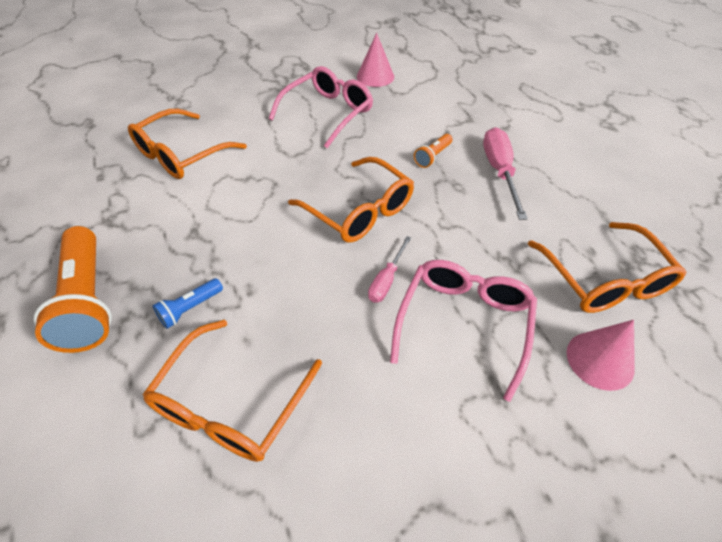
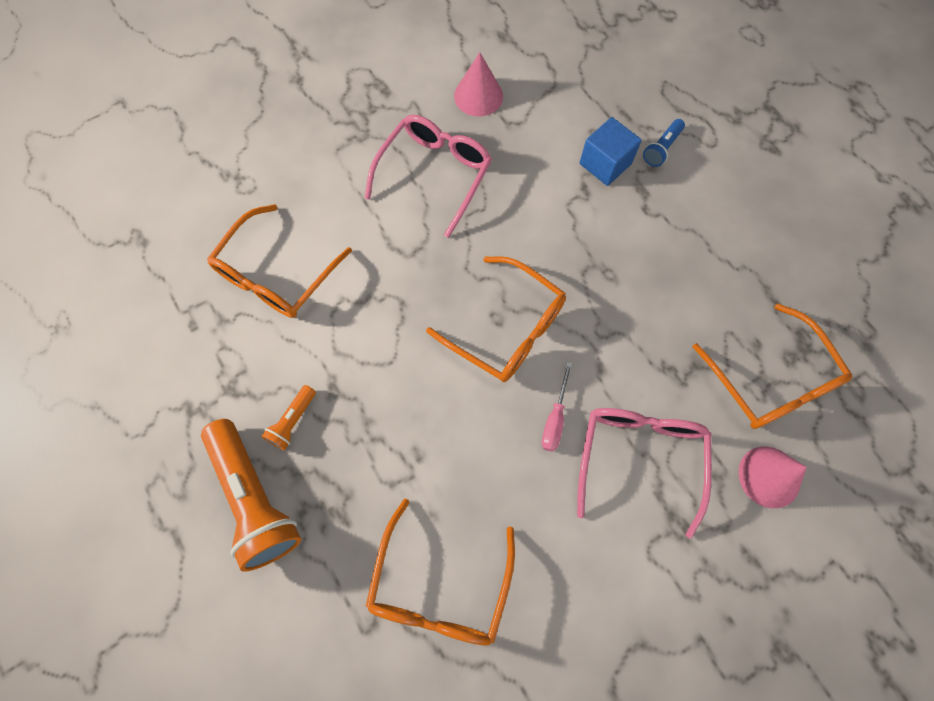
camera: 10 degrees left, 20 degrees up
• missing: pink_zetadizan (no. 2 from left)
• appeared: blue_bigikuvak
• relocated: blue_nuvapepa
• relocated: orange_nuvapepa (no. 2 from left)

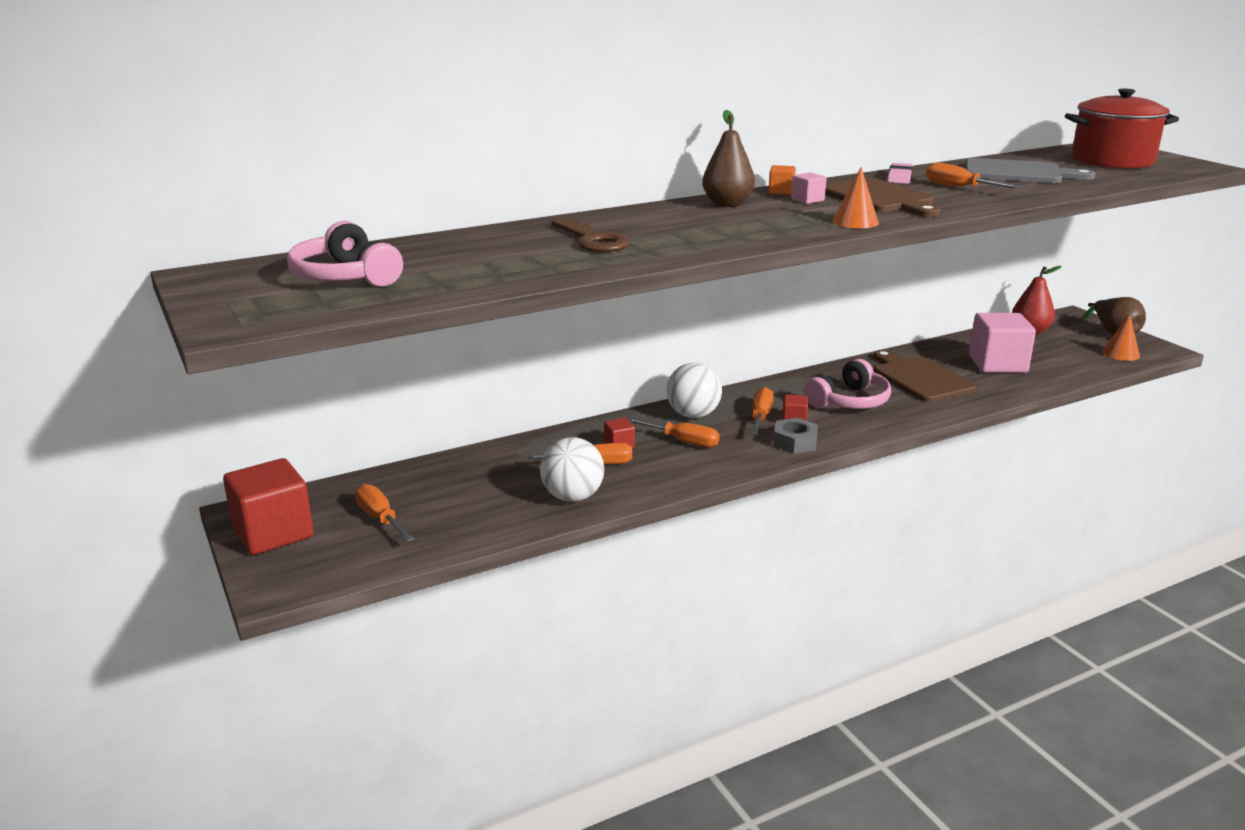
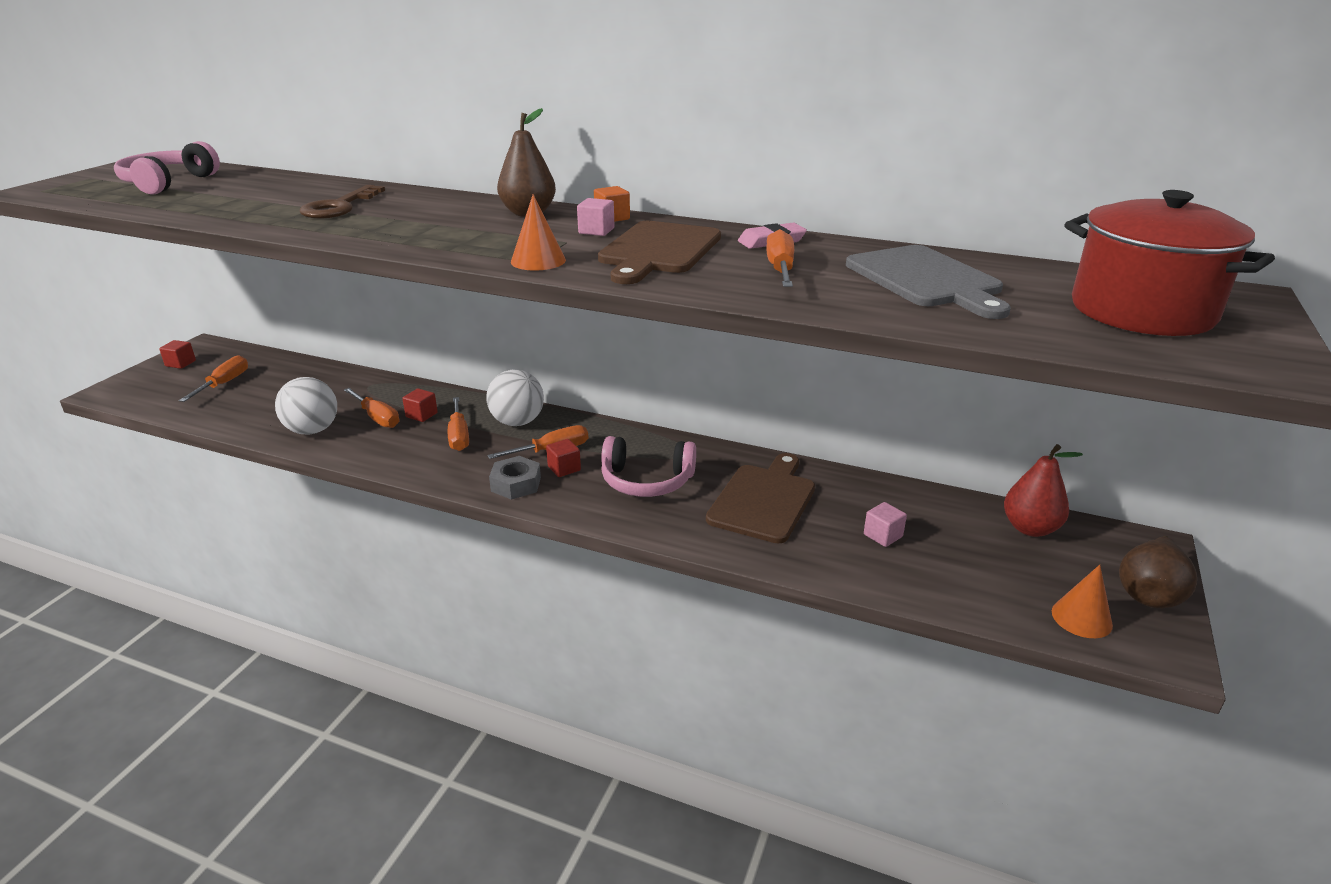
camera: 50 degrees right, 5 degrees up
• size: red_bigikuvak (no. 1 from left) x0.44
• size: pink_bigikuvak (no. 2 from left) x0.44

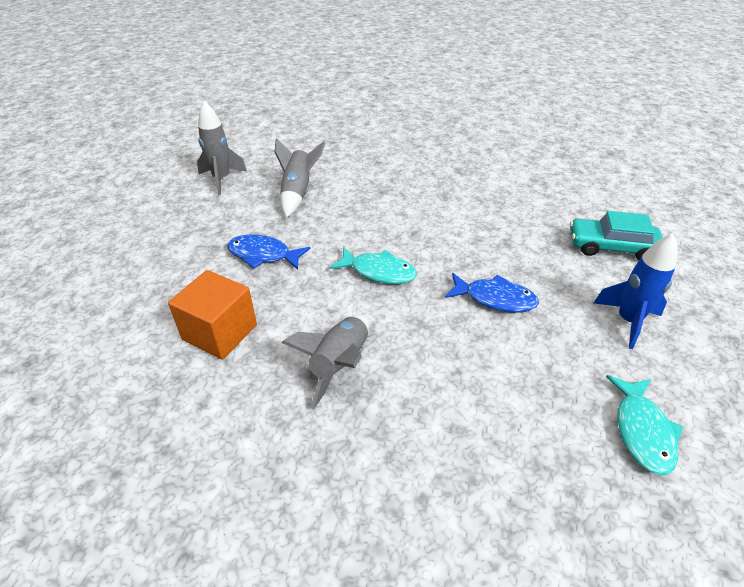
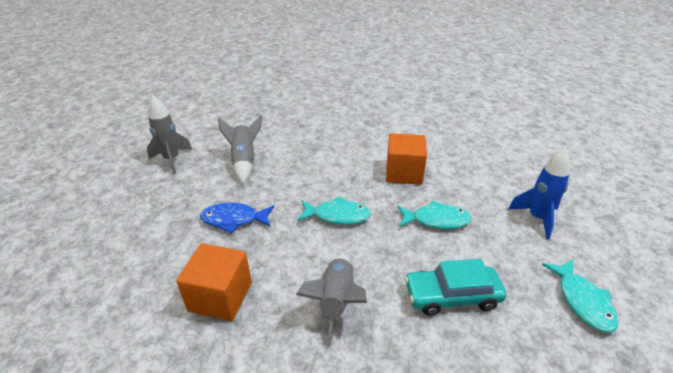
camera: 15 degrees left, 5 degrees down
• appeared: orange_bigikuvak (no. 2 from left)
• relocated: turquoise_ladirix
• colour: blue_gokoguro (no. 2 from left) to turquoise_gokoguro (no. 2 from left)

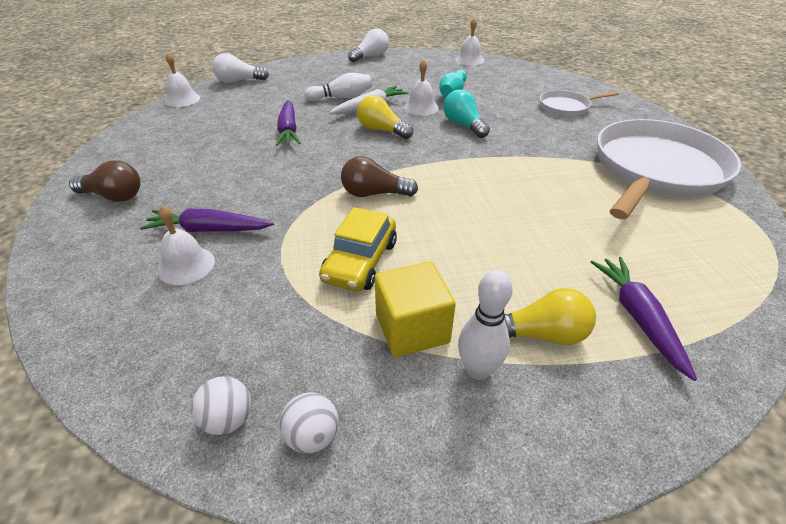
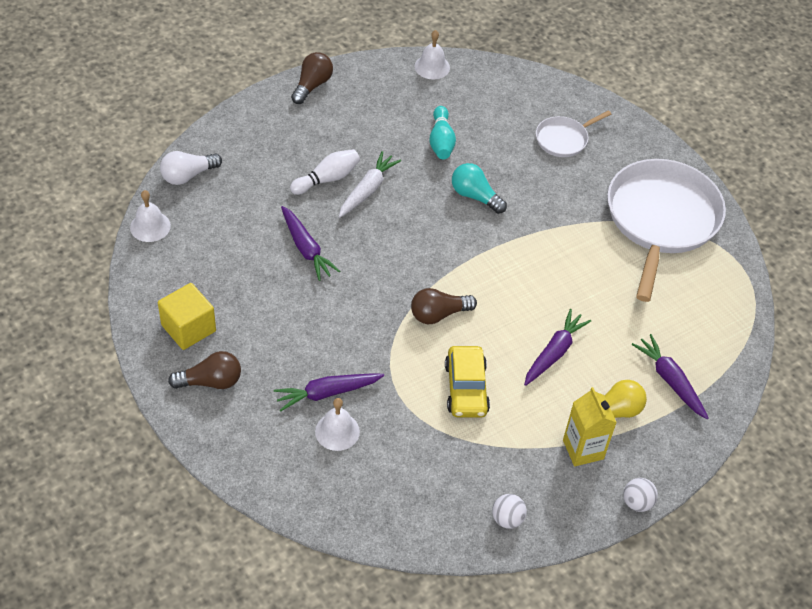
camera: 25 degrees left, 10 degrees up
• missing: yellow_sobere (no. 1 from left)
• missing: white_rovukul (no. 3 from left)
• appeared: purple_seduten (no. 3 from left)
• relocated: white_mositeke (no. 1 from left in the first image) to white_mositeke (no. 2 from left)
• relocated: yellow_bigikuvak
• exchanged: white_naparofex (no. 2 from left) to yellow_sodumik
• colour: white_sobere (no. 2 from left) to brown_sobere (no. 2 from left)

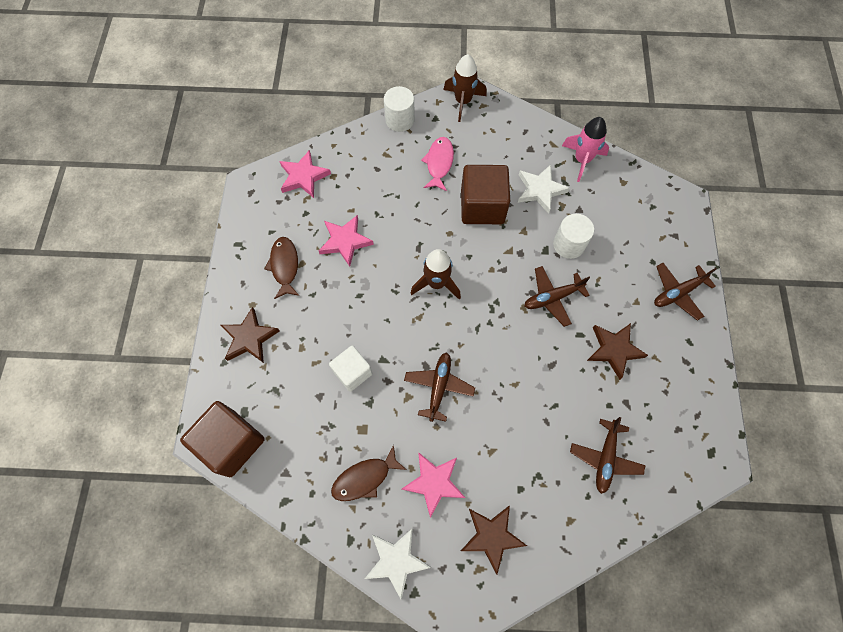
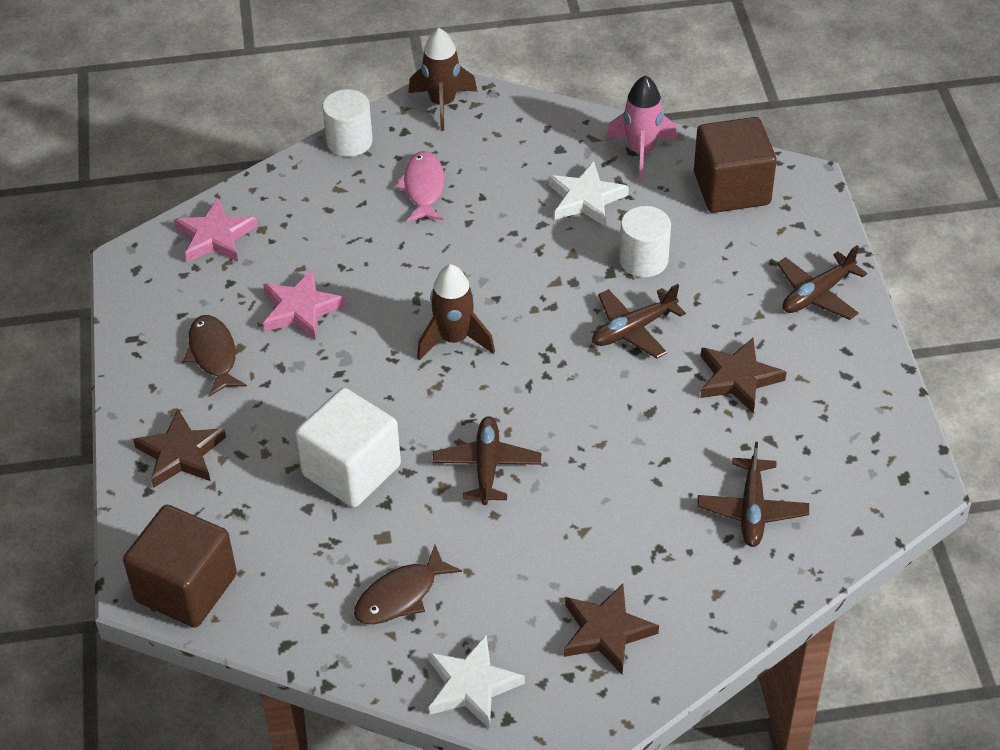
camera: 10 degrees left, 20 degrees down
• missing: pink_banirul (no. 3 from left)
• relocated: brown_bigikuvak (no. 2 from left)
• size: white_bigikuvak x1.61

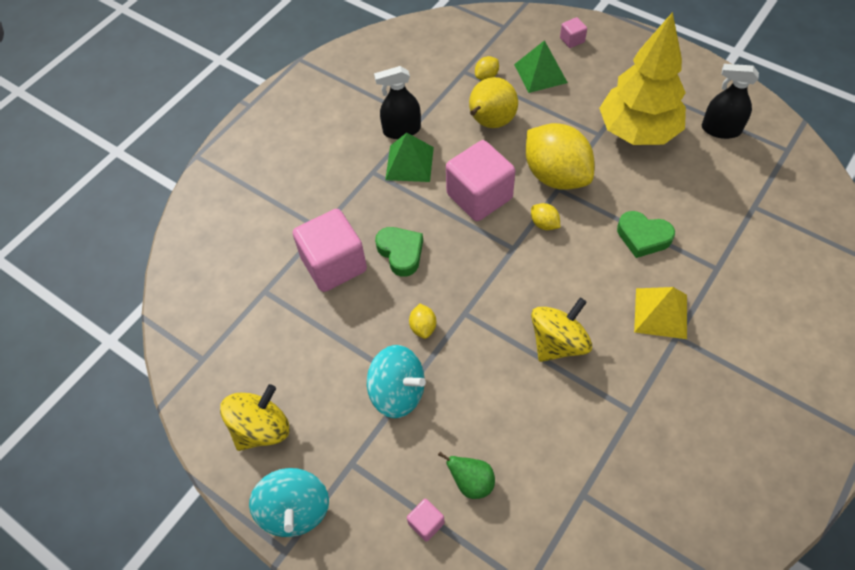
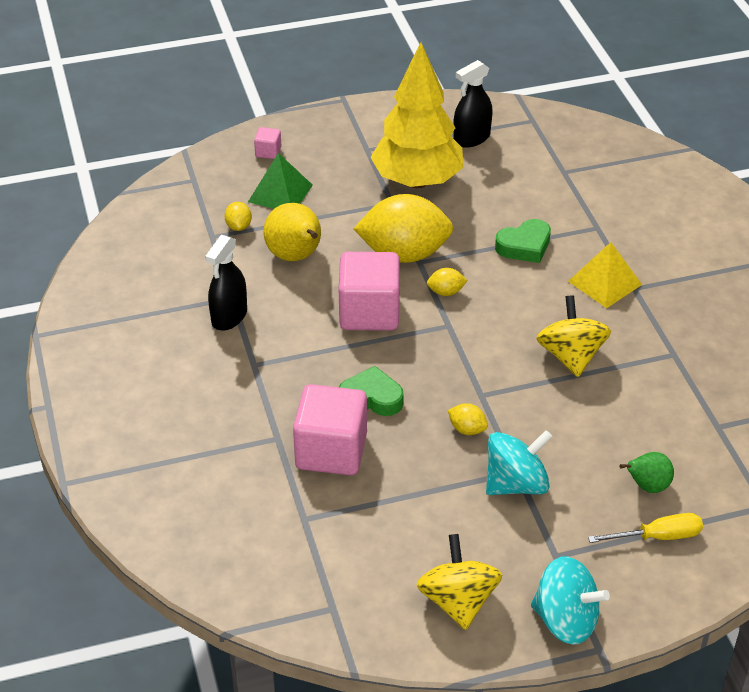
camera: 55 degrees left, 15 degrees down
• missing: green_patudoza (no. 1 from left)
• exchanged: pink_bigikuvak (no. 2 from left) to yellow_zetadizan

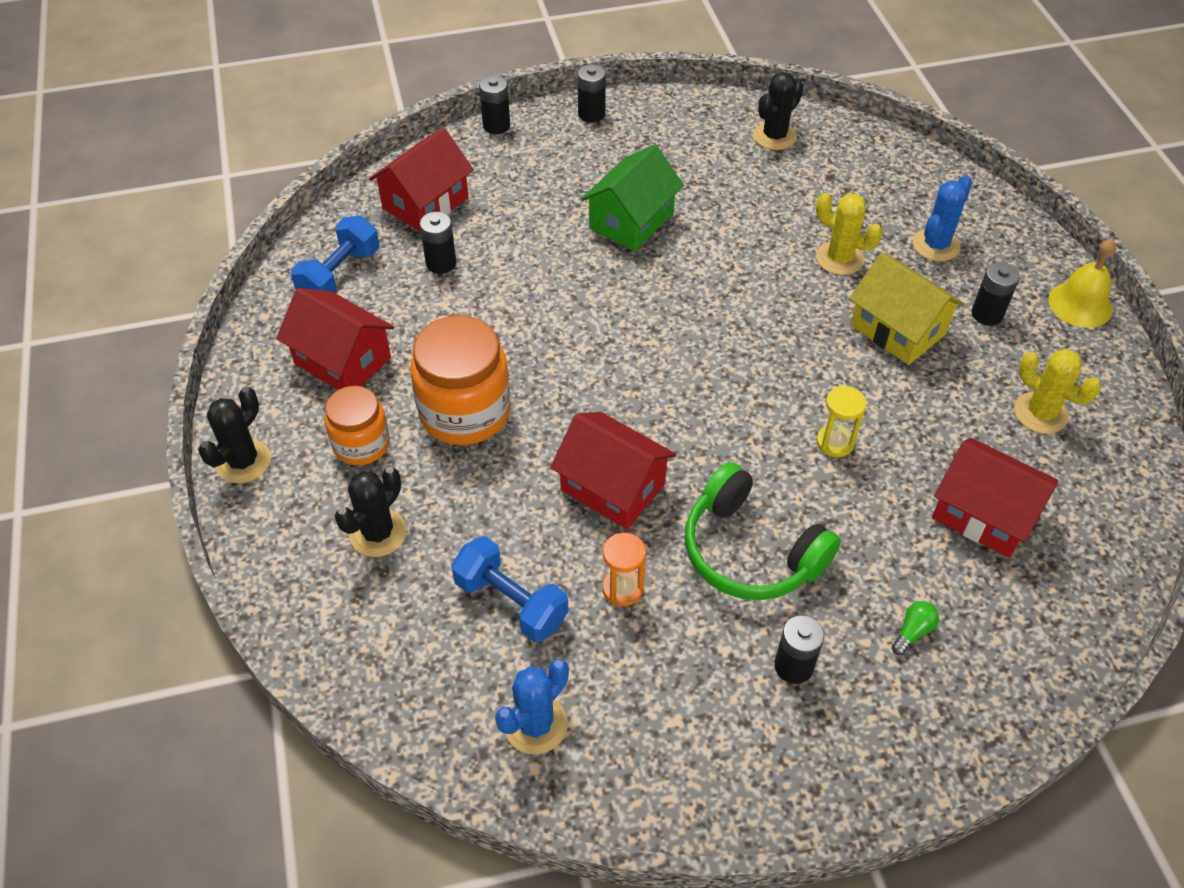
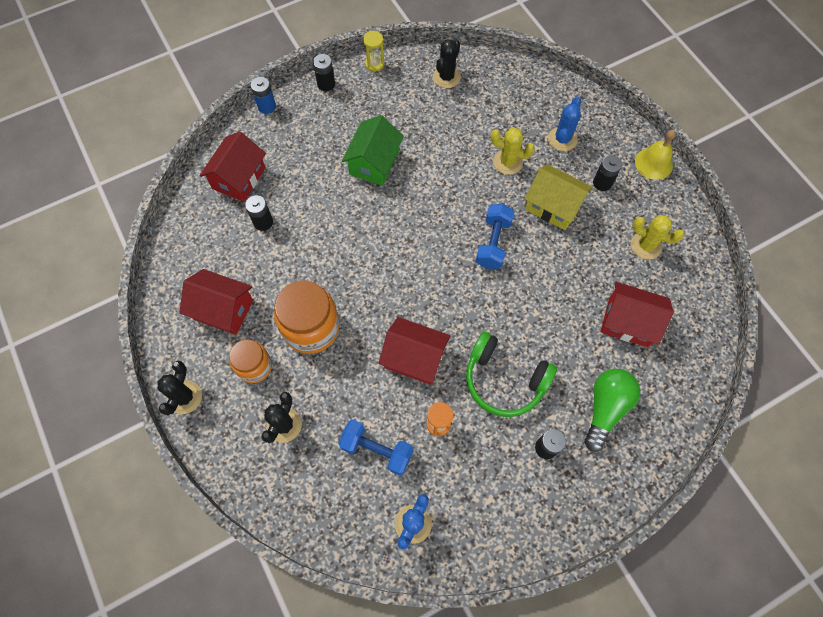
camera: 15 degrees left, 15 degrees up
• relocated: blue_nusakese (no. 1 from left in the first image) to blue_nusakese (no. 2 from left)
• relocated: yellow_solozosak
• colour: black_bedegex (no. 2 from left) to blue_bedegex
• size: green_sobere x2.37

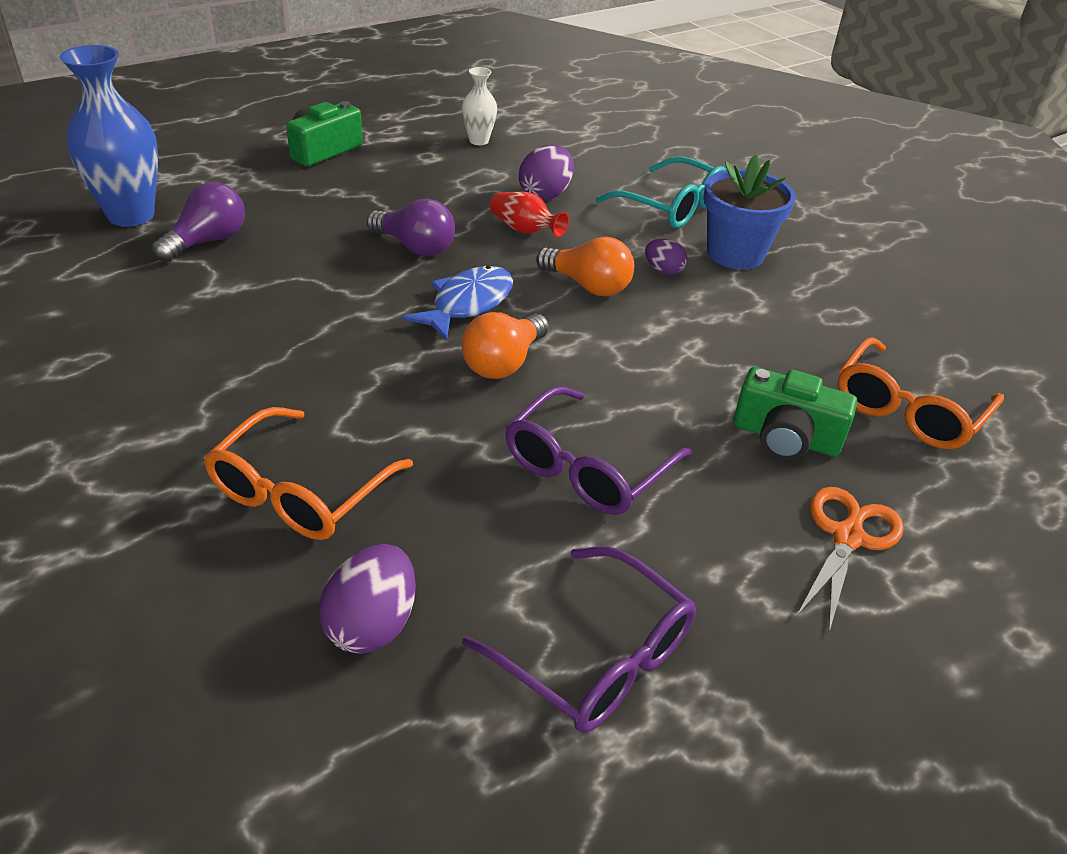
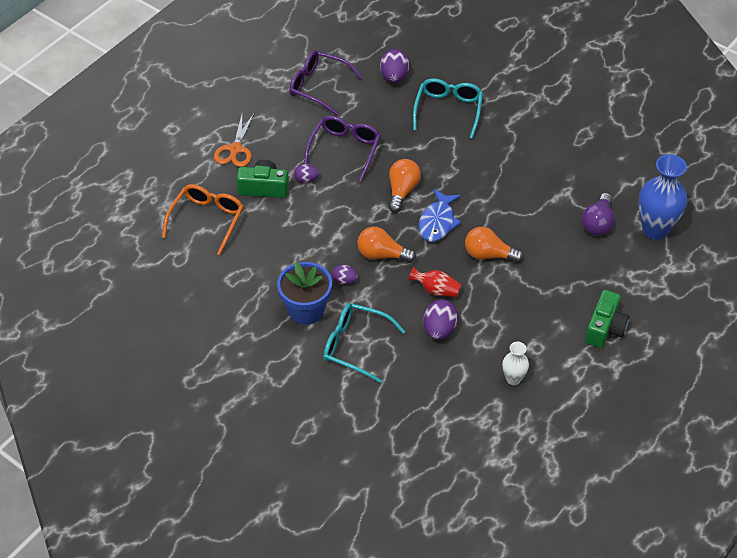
camera: 165 degrees right, 10 degrees up
• appeared: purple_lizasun (no. 1 from left)
• colour: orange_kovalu (no. 1 from left) to turquoise_kovalu (no. 2 from left)
• colour: purple_sobere (no. 2 from left) to orange_sobere (no. 3 from left)

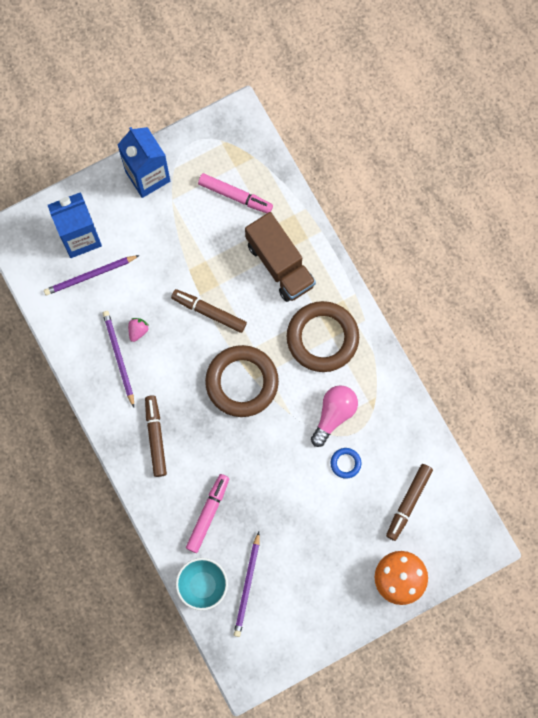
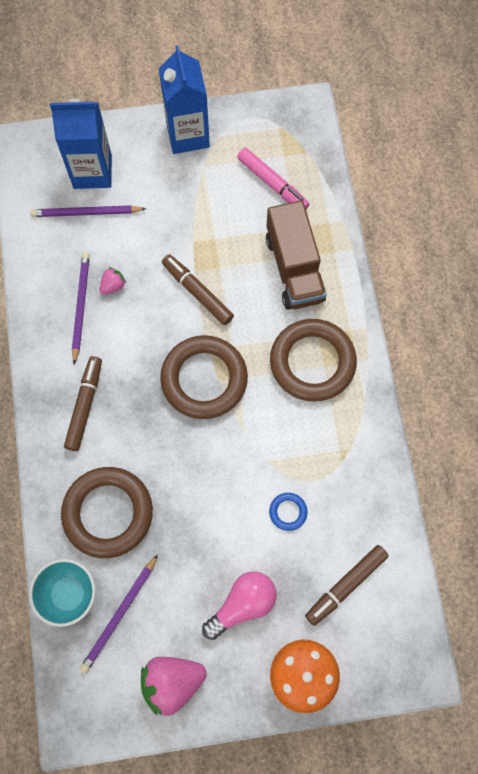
camera: 20 degrees right, 5 degrees down
• appeared: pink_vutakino (no. 2 from left)
• relocated: pink_sobere
• exchanged: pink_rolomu (no. 1 from left) to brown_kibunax (no. 1 from left)

